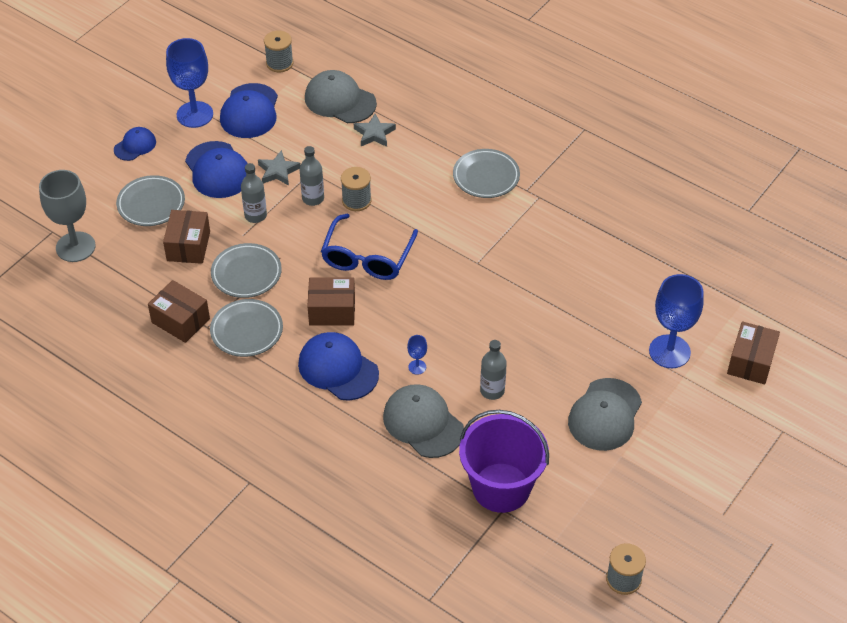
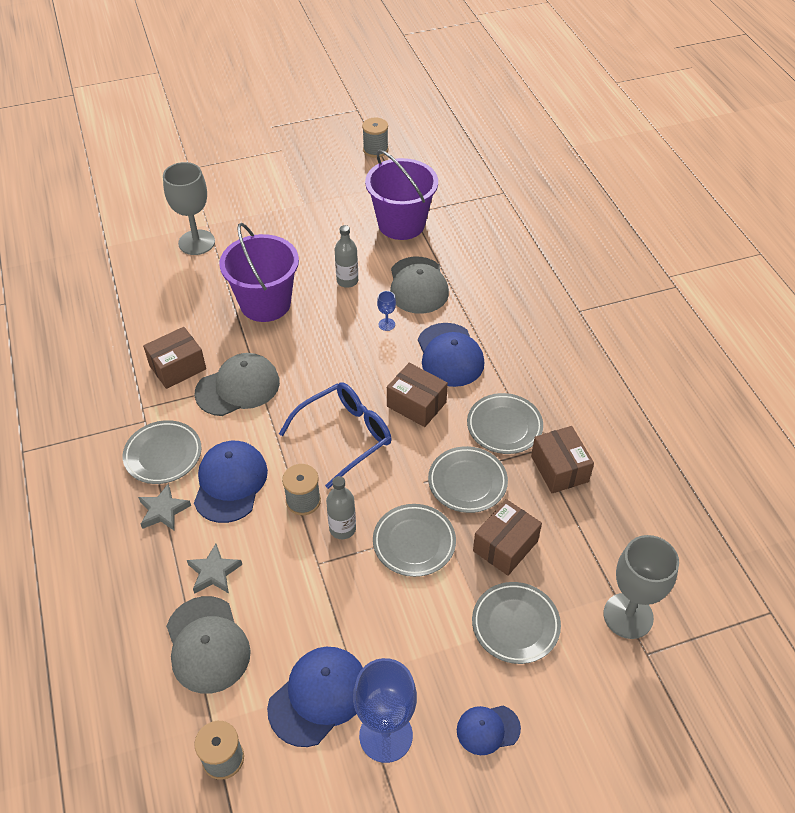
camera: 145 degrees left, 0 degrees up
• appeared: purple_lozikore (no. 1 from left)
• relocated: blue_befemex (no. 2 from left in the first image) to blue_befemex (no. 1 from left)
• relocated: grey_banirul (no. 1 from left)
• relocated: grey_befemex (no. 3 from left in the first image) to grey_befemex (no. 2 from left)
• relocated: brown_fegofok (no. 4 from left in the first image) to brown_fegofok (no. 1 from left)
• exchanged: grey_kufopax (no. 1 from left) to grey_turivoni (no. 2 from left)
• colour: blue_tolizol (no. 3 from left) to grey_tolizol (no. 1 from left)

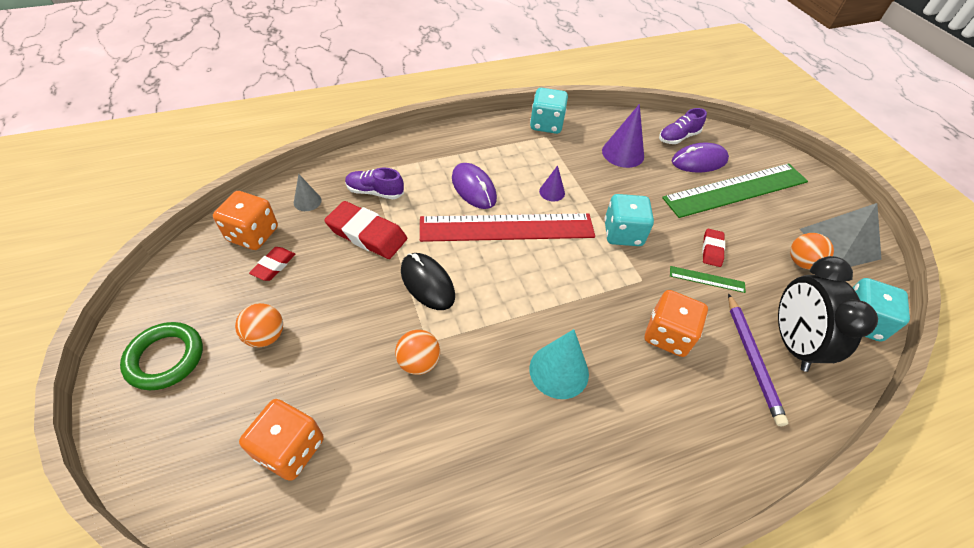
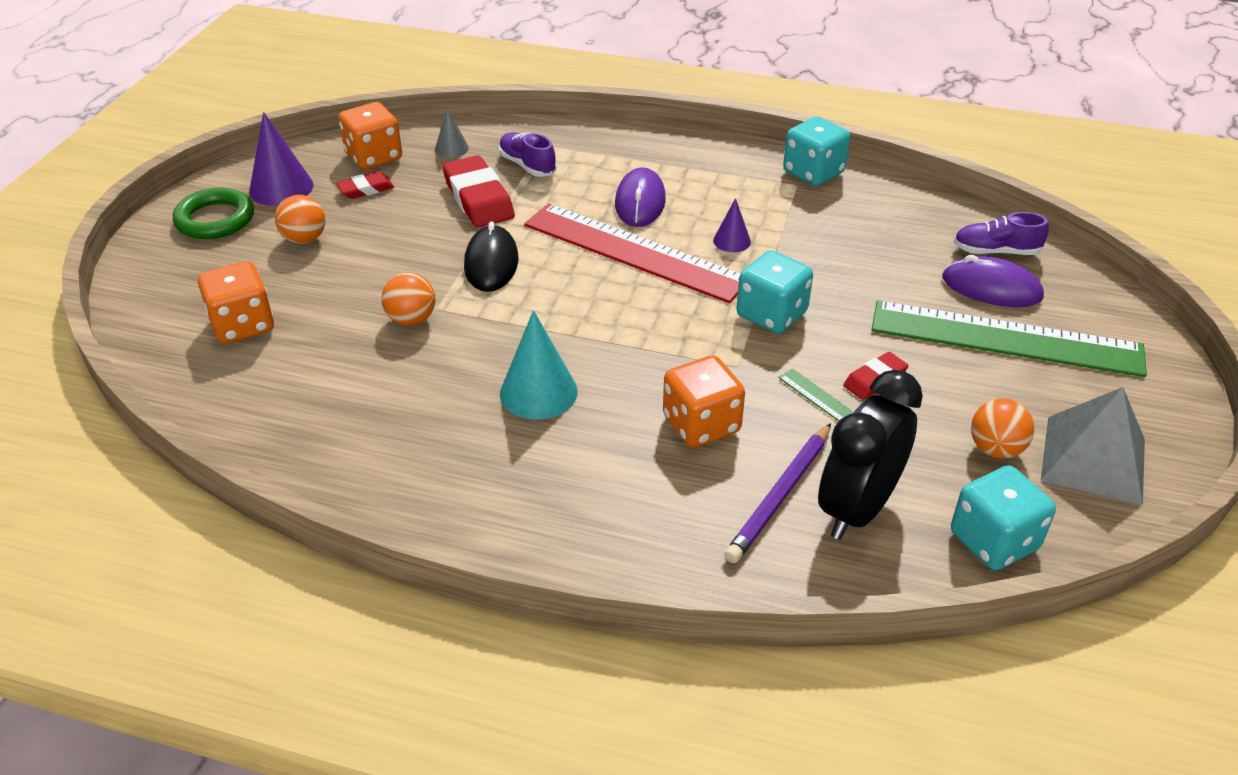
camera: 40 degrees right, 10 degrees down
• relocated: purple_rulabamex (no. 2 from left in the first image) to purple_rulabamex (no. 1 from left)

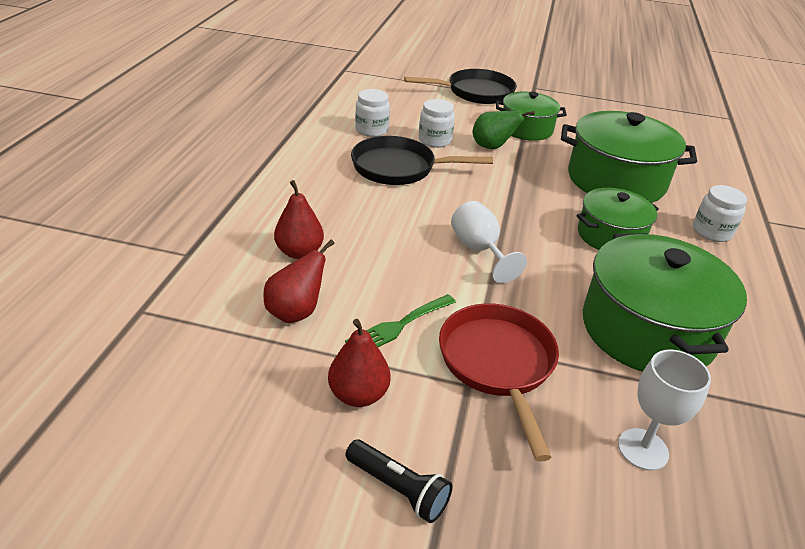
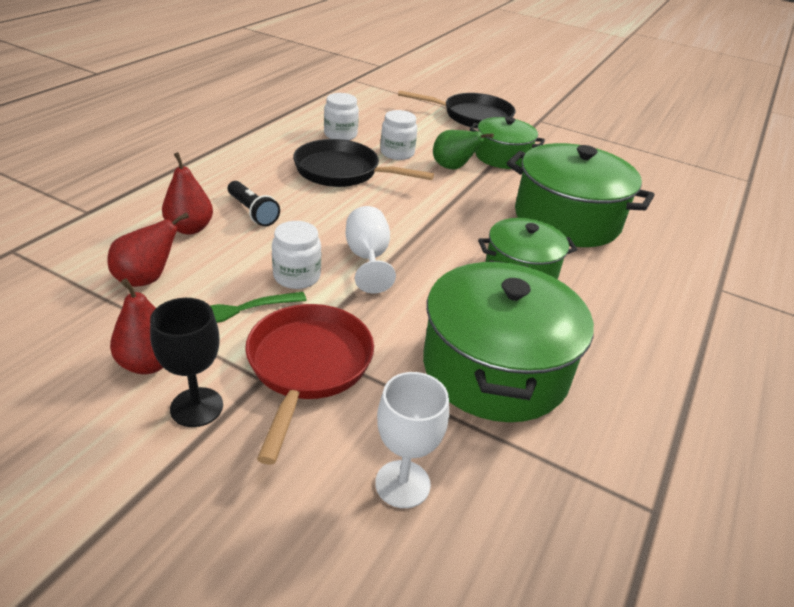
camera: 15 degrees right, 0 degrees up
• appeared: black_tolizol
• relocated: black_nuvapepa
• relocated: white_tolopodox (no. 3 from left in the first image) to white_tolopodox (no. 1 from left)

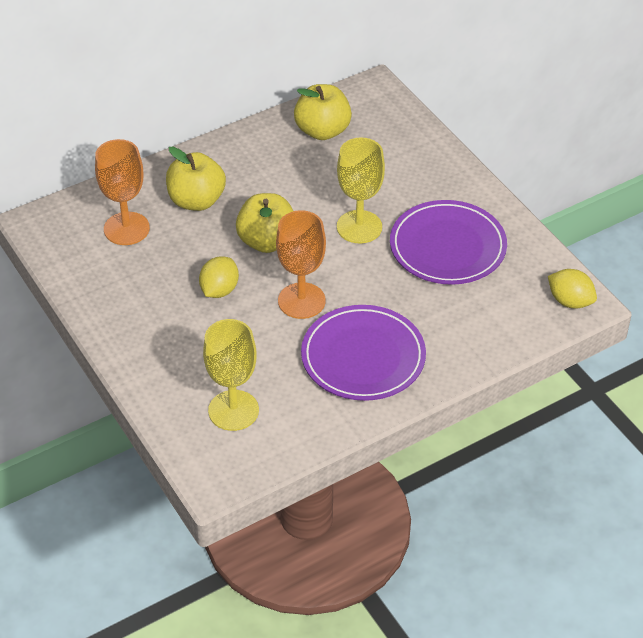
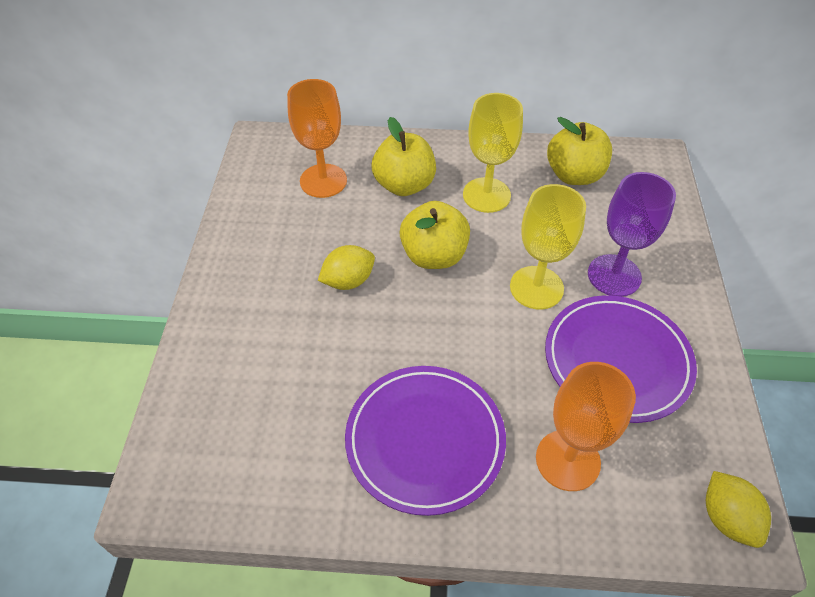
camera: 35 degrees right, 5 degrees up
• appeared: purple_tolizol
• relocated: yellow_tolizol (no. 1 from left)
• relocated: orange_tolizol (no. 2 from left)

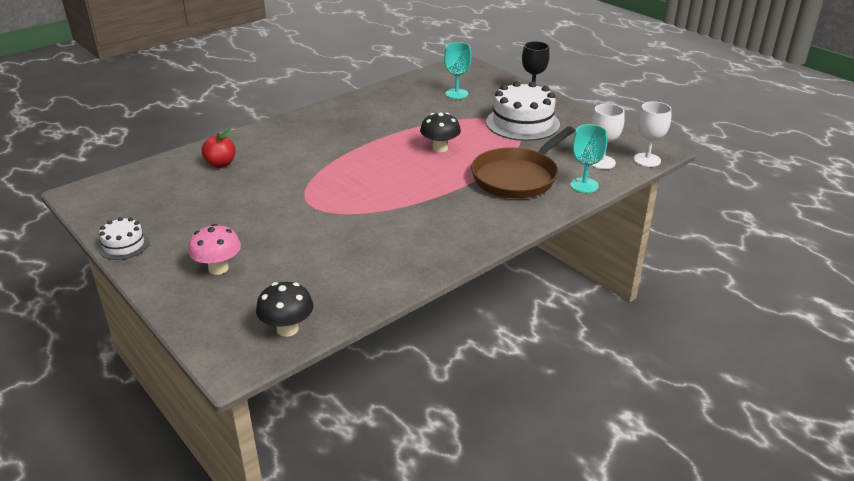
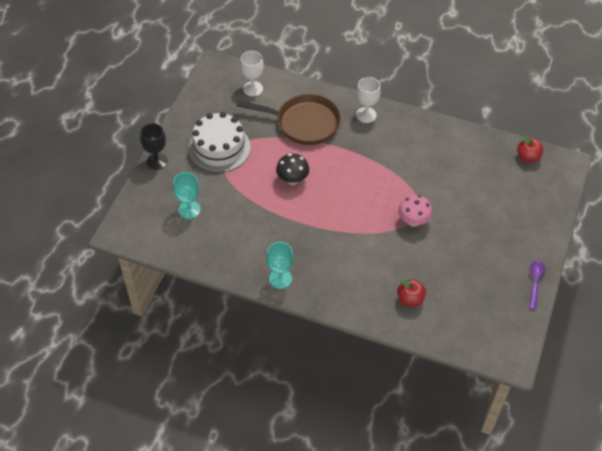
camera: 120 degrees left, 20 degrees up
• relocated: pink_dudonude
• relocated: turquoise_tolizol (no. 2 from left)
• relocated: white_tolizol (no. 2 from left)
• exchanged: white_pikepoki (no. 1 from left) to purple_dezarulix
• exchanged: black_dudonude (no. 1 from left) to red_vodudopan (no. 2 from left)

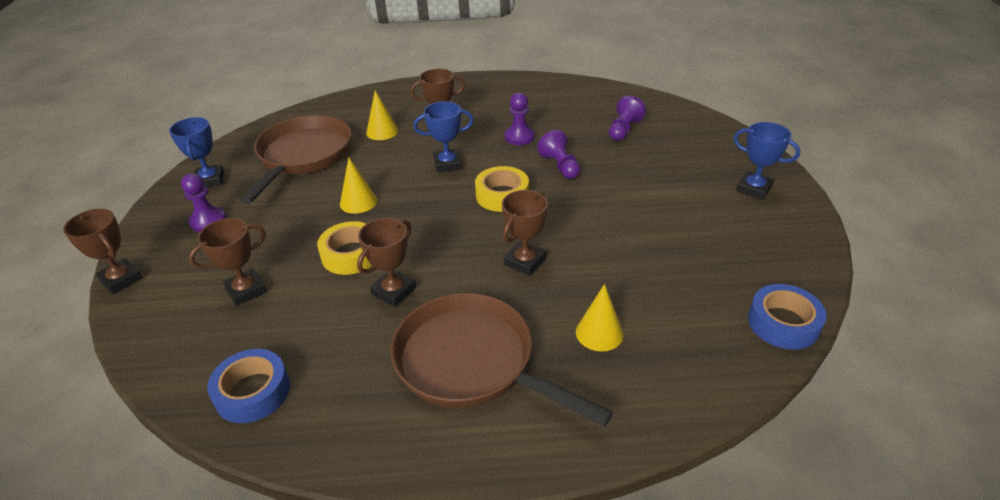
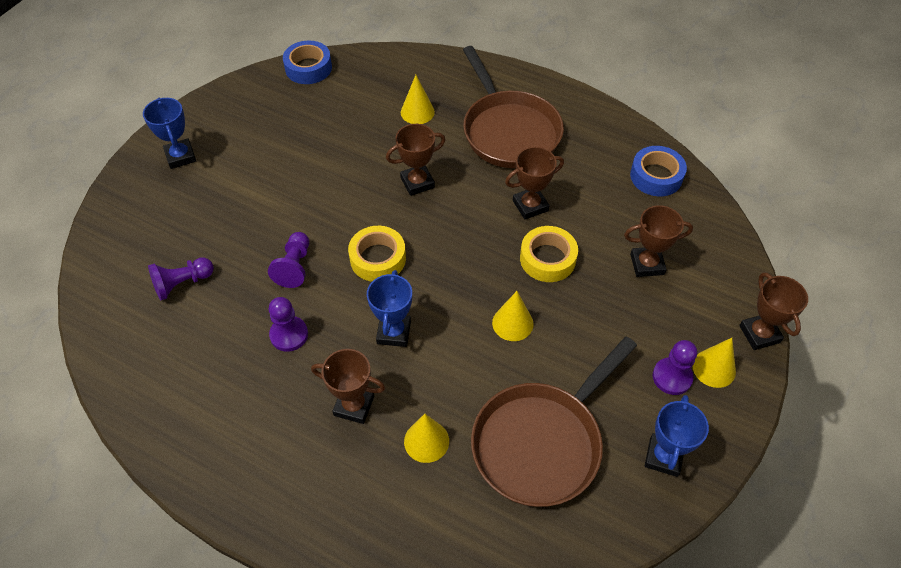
camera: 150 degrees left, 15 degrees up
• appeared: yellow_rulabamex (no. 4 from left)
• spun: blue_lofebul (no. 2 from left) 75 degrees clockwise

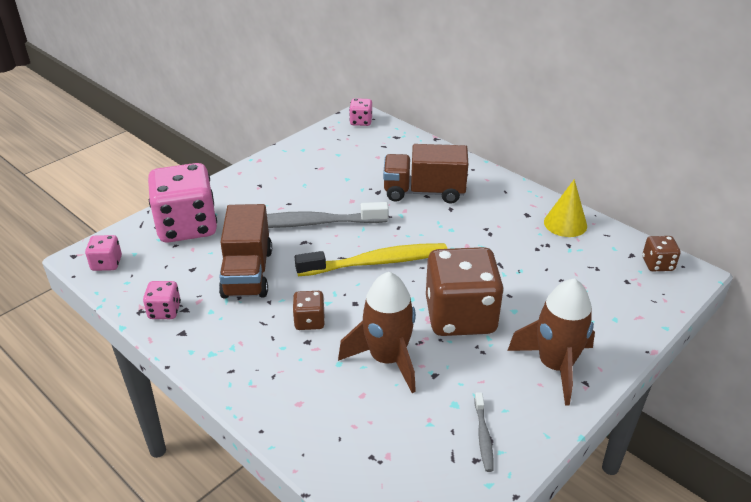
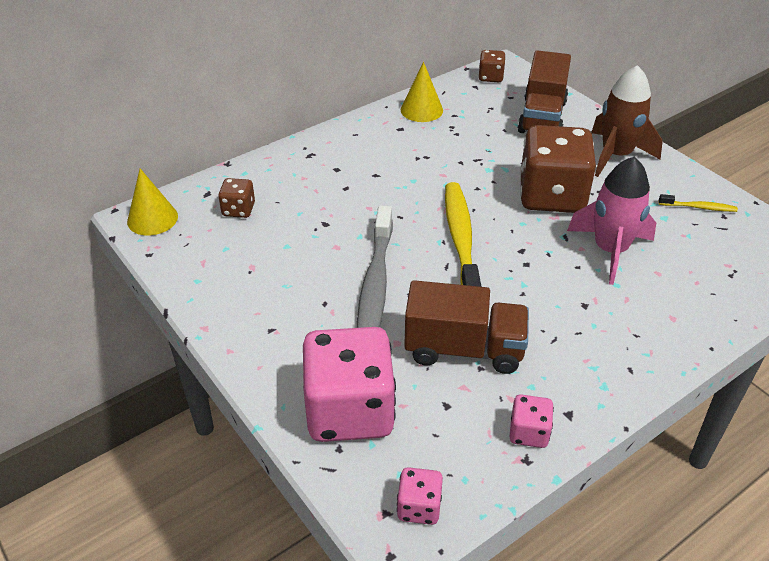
camera: 80 degrees left, 5 degrees up
• relocated: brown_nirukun (no. 1 from left)
• relocated: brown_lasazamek (no. 2 from left)
• exchanged: pink_nirukun (no. 4 from left) to yellow_rulabamex (no. 1 from left)
• colour: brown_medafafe (no. 1 from left) to pink_medafafe
• colour: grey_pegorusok (no. 2 from left) to yellow_pegorusok (no. 2 from left)

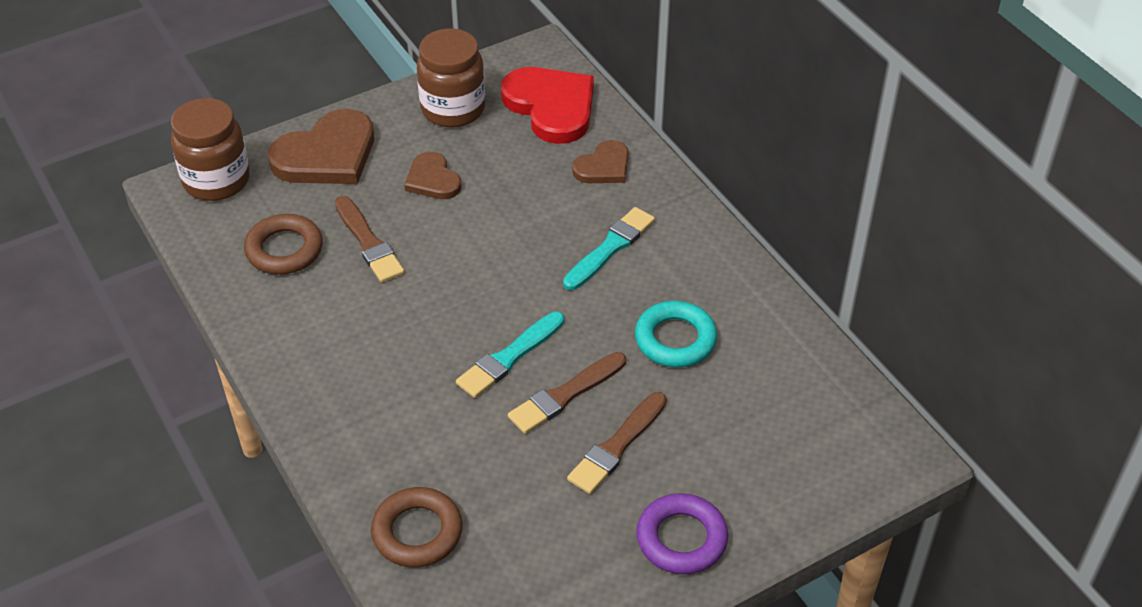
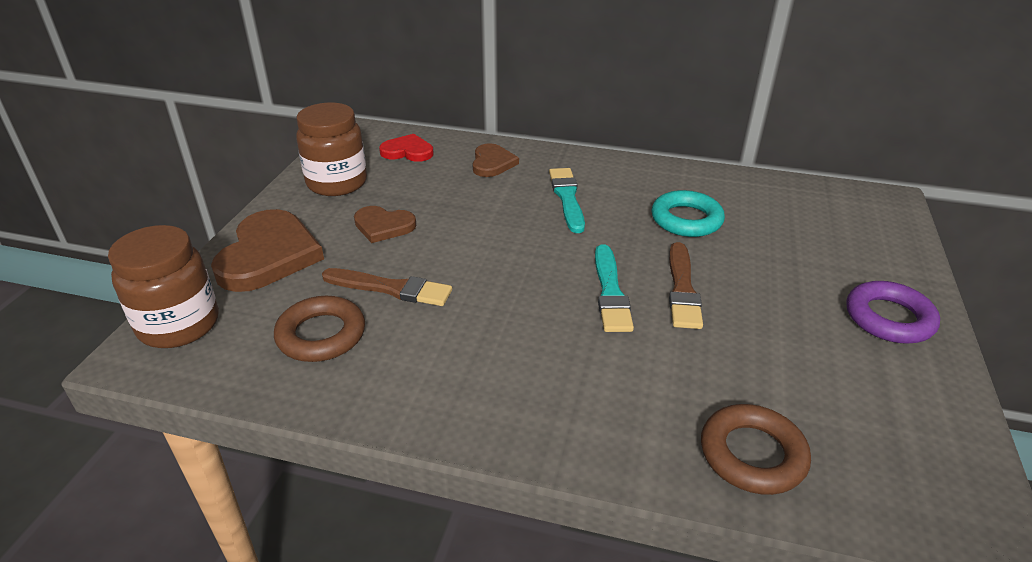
camera: 45 degrees left, 10 degrees down
• missing: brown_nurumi (no. 3 from left)
• size: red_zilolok x0.56

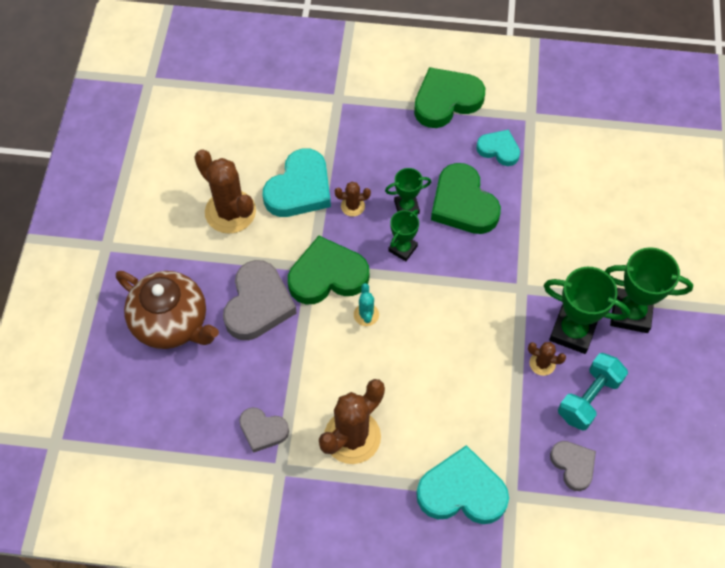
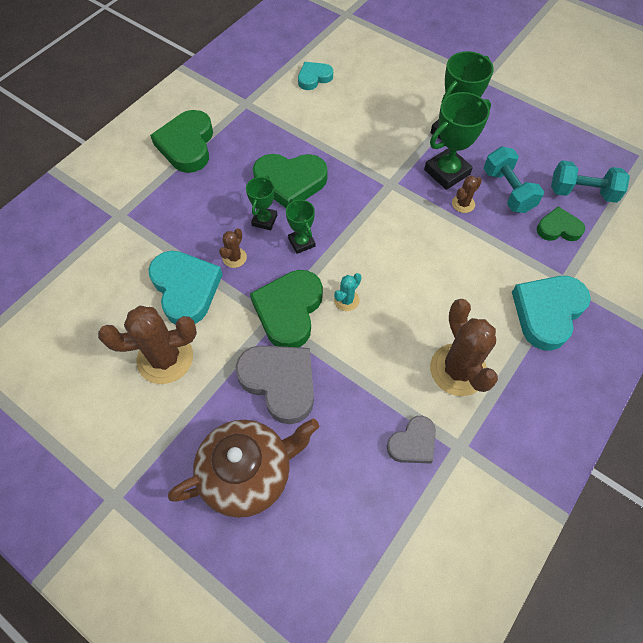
camera: 60 degrees left, 0 degrees up
• appeared: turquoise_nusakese (no. 2 from left)
• relocated: turquoise_zilolok (no. 3 from left in the first image) to turquoise_zilolok (no. 2 from left)
• colour: grey_zilolok (no. 3 from left) to green_zilolok (no. 4 from left)
• spun: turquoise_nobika 75 degrees counterclockwise

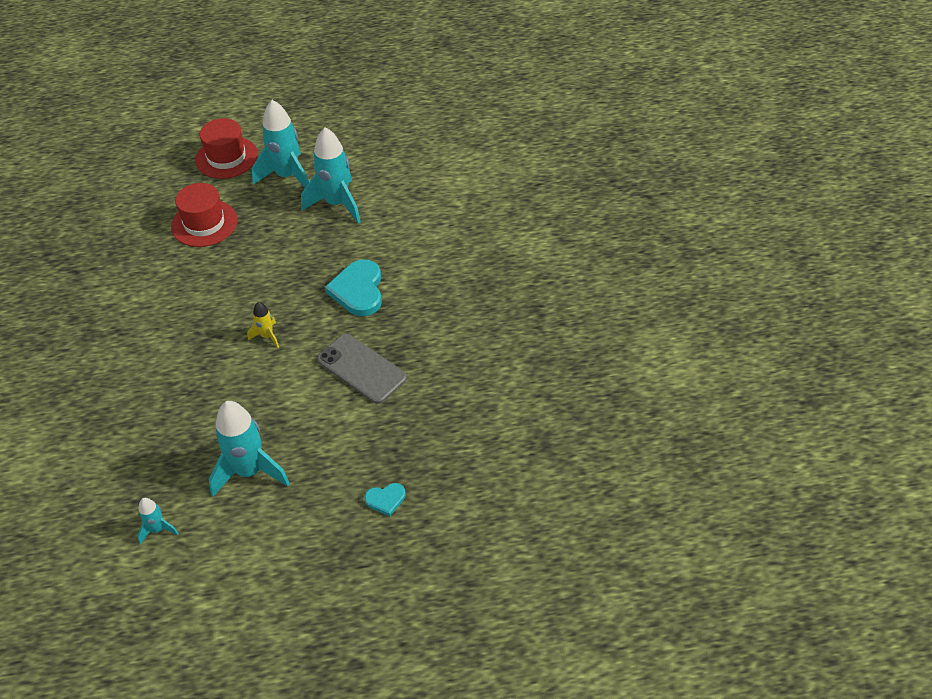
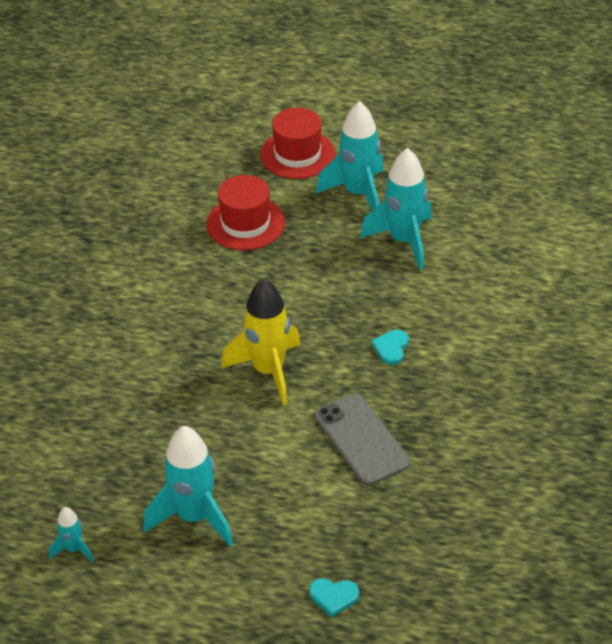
camera: 20 degrees right, 5 degrees down
• size: yellow_medafafe x2.06
• size: turquoise_zilolok (no. 1 from left in the first image) x0.52

